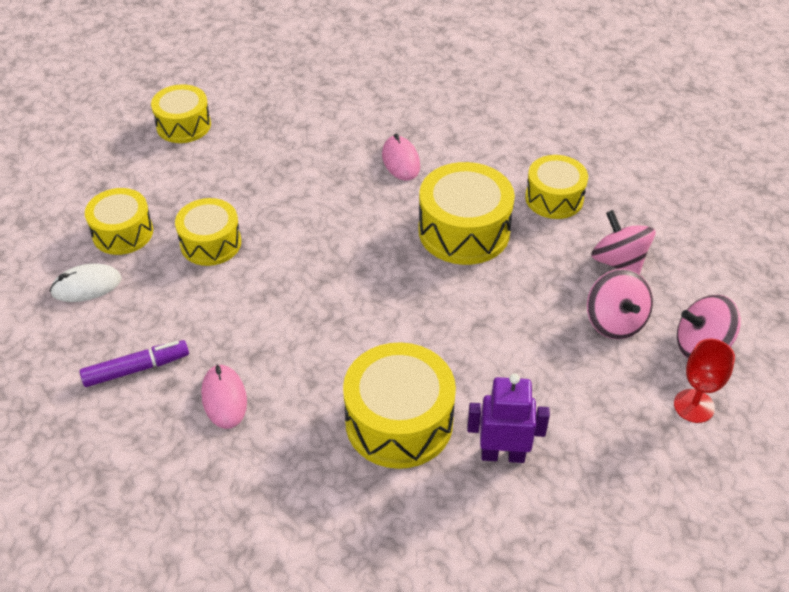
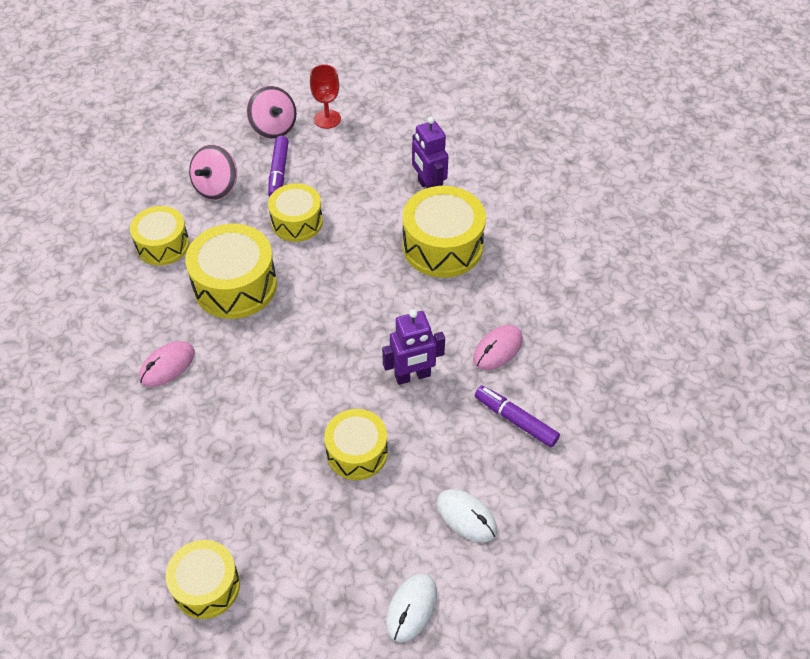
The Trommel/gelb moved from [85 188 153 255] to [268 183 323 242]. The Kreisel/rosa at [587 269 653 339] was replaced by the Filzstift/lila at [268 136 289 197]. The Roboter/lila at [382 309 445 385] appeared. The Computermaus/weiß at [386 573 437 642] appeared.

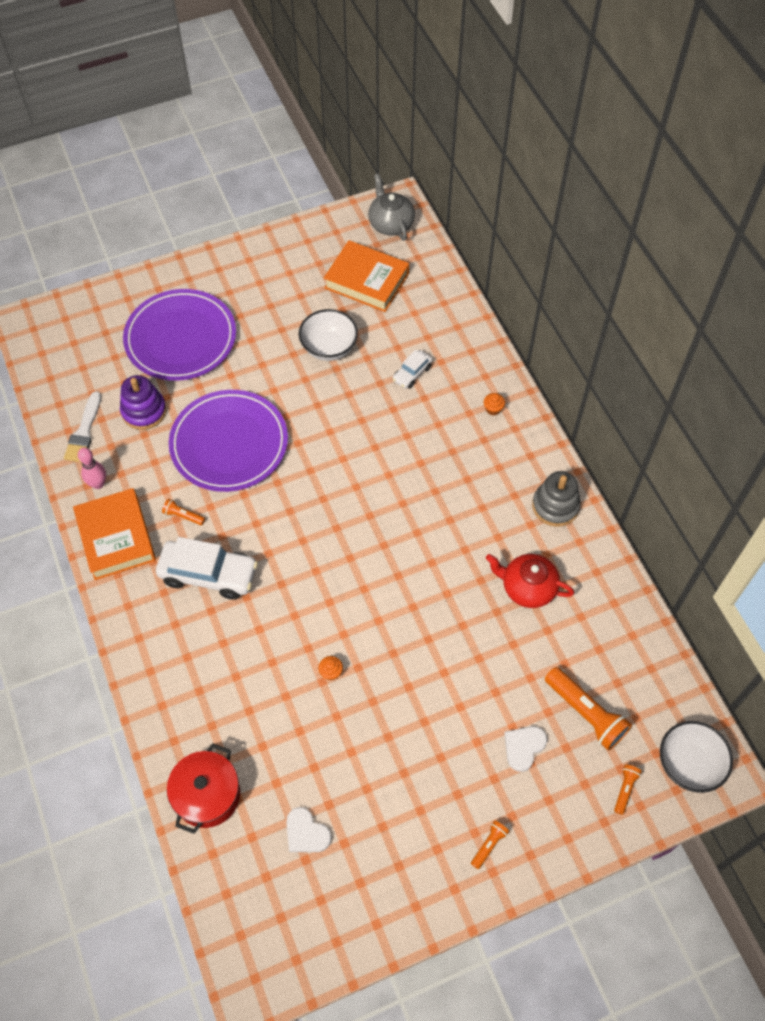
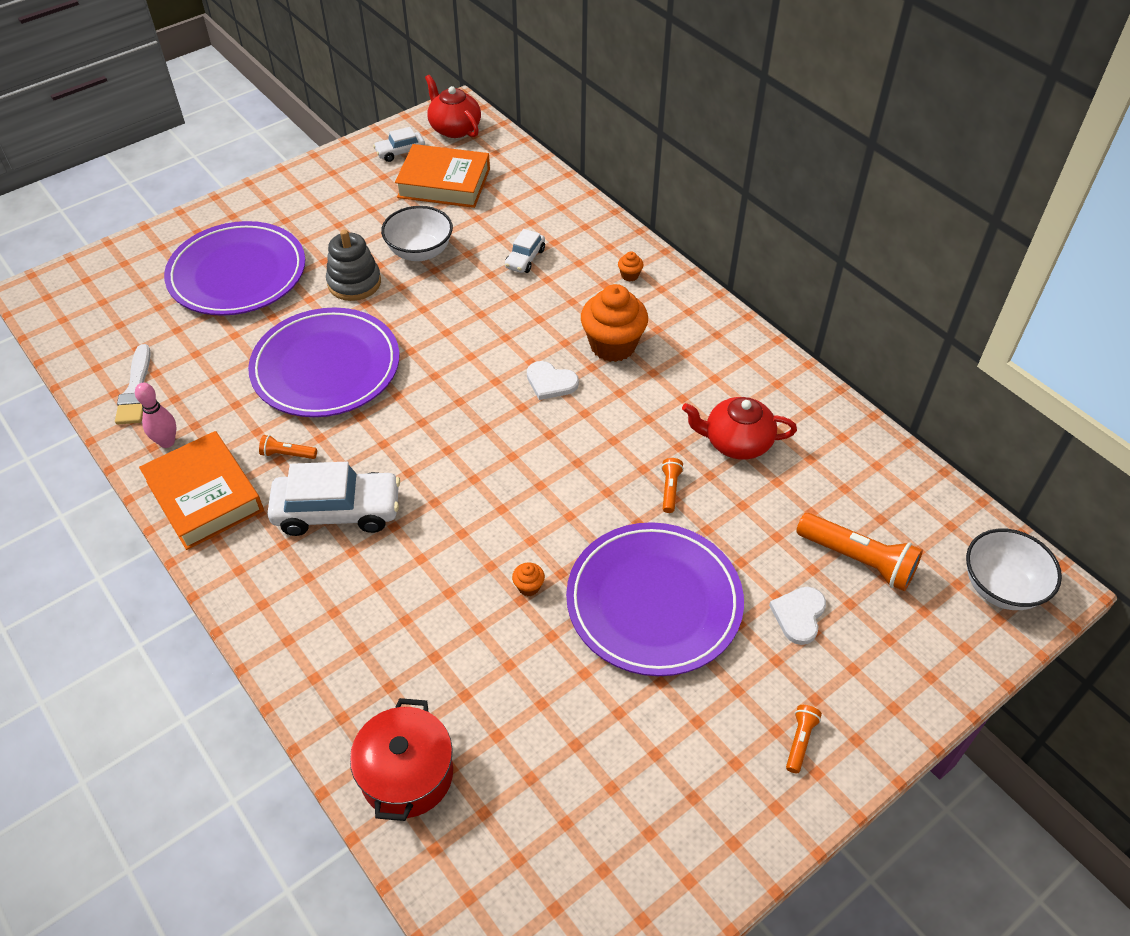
The Teekanne/grau at [368 174 415 241] became the Teekanne/rot at [425 75 481 138]. The Stapelspielzeug/lila at [120 375 166 430] disappeared. The Stapelspielzeug/grau moved from [532 471 581 527] to [326 230 381 301]. The Taschenlampe/orange moved from [614 764 642 815] to [661 458 684 513]. The Herz/weiß moved from [286 807 332 852] to [527 361 579 400]. The Auto/weiß at [373 127 425 162] appeared. The Muffin/orange at [581 284 648 362] appeared. The Teller/lila at [566 522 744 676] appeared.

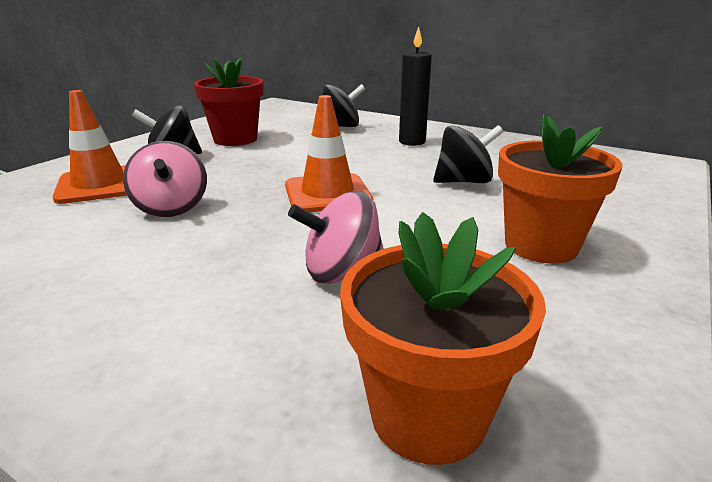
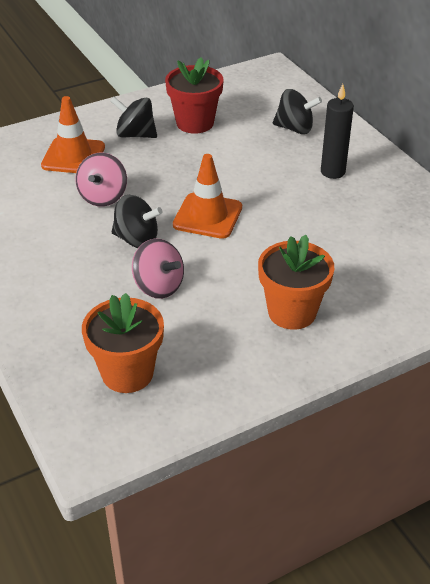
The Kreisel/schwarz moved from [433 125 504 183] to [112 195 163 248]. The Kreisel/rosa at [288 191 384 284] turned 150 degrees counterclockwise.

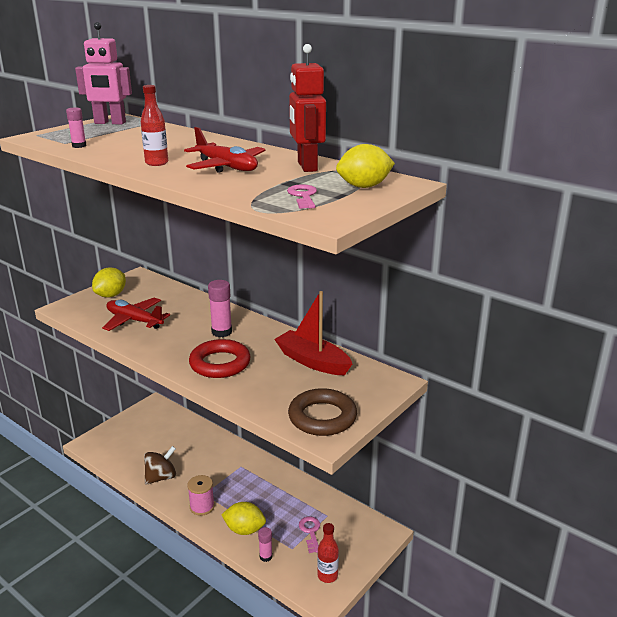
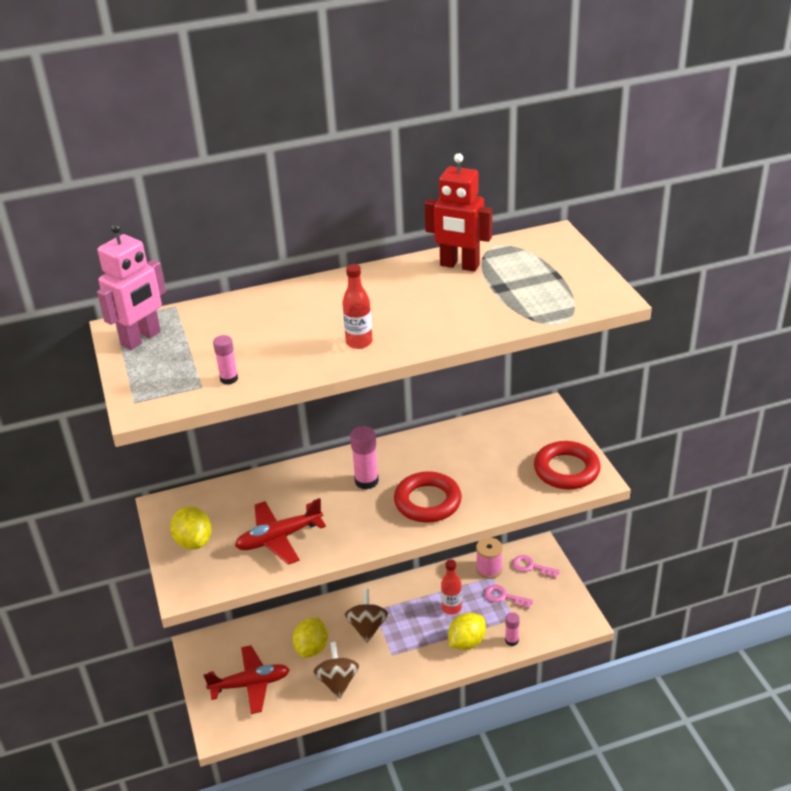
The Flugzeug/rot moved from [184 127 266 173] to [204 645 290 714]. The Zitrone/gelb moved from [336 144 395 188] to [293 618 328 658]. The Schlüssel/rosa moved from [287 184 317 209] to [512 555 560 579]. The Boot/rot at [274 291 352 375] disappeared. The Ring/braun at [288 388 357 436] became the Ring/rot at [534 441 601 490]. The Garnrolle/rosa moved from [187 475 215 516] to [476 538 503 579]. The Flasche/rot moved from [317 523 339 583] to [441 560 462 615]. The Kreisel/braun at [345 589 389 643] appeared.

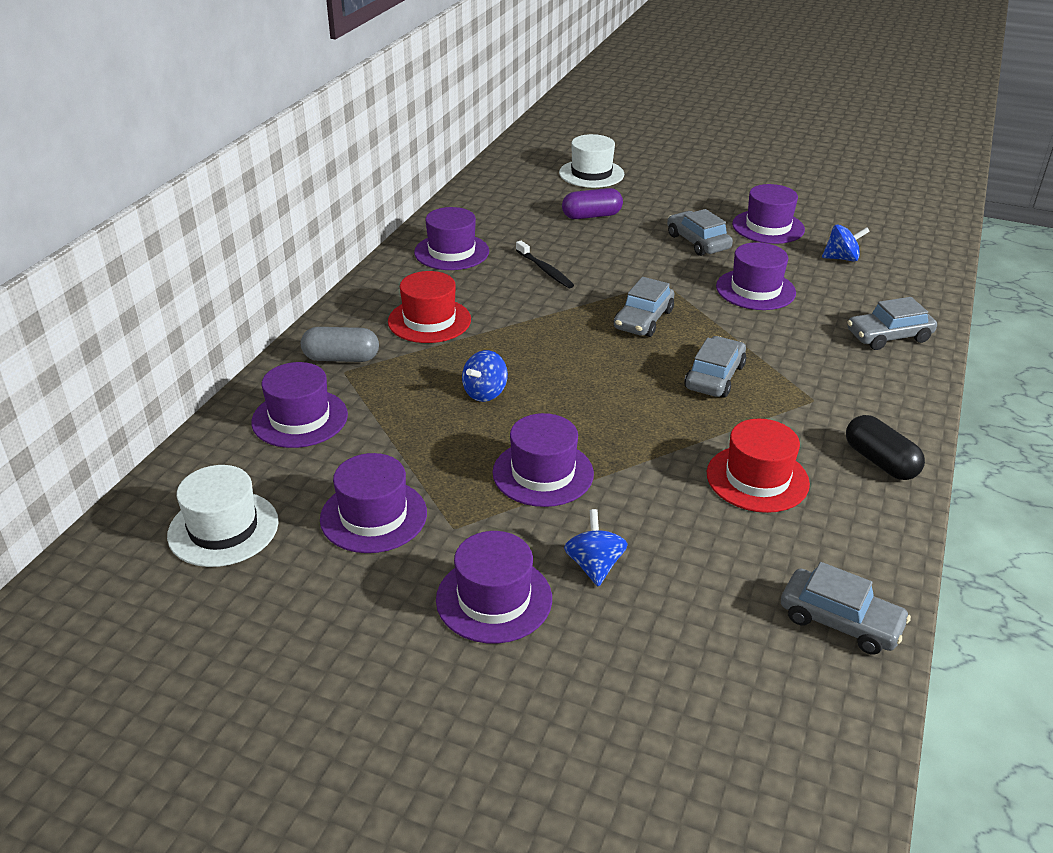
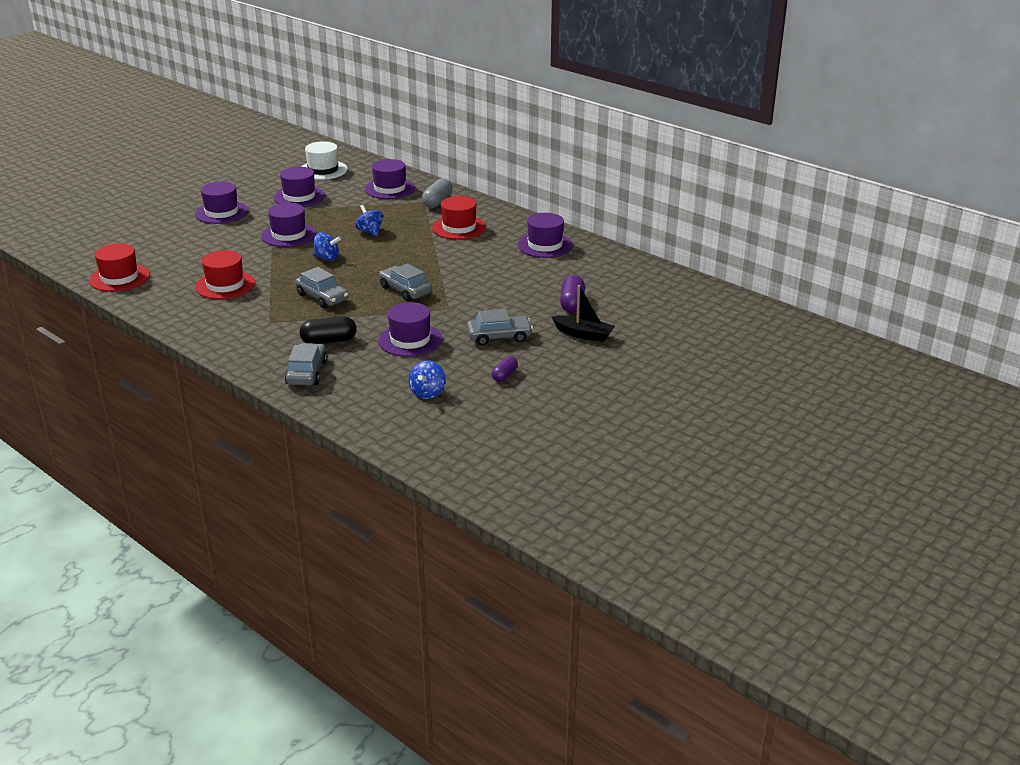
The Hut/weiß at [559 134 624 188] disappeared. The Hut/lila at [732 184 805 244] was replaced by the Kapsel/lila at [492 356 518 382]. The Zahnbürste/schwarz at [516 241 574 288] disappeared. The Kapsel/schwarz moved from [846 415 925 480] to [300 317 357 344]. The Kreisel/blau moved from [564 509 628 587] to [313 232 341 261]. The Auto/grau at [781 562 911 655] was replaced by the Hut/rot at [89 243 150 292]. The Boot/schwarz at [552 285 615 342] appeared.

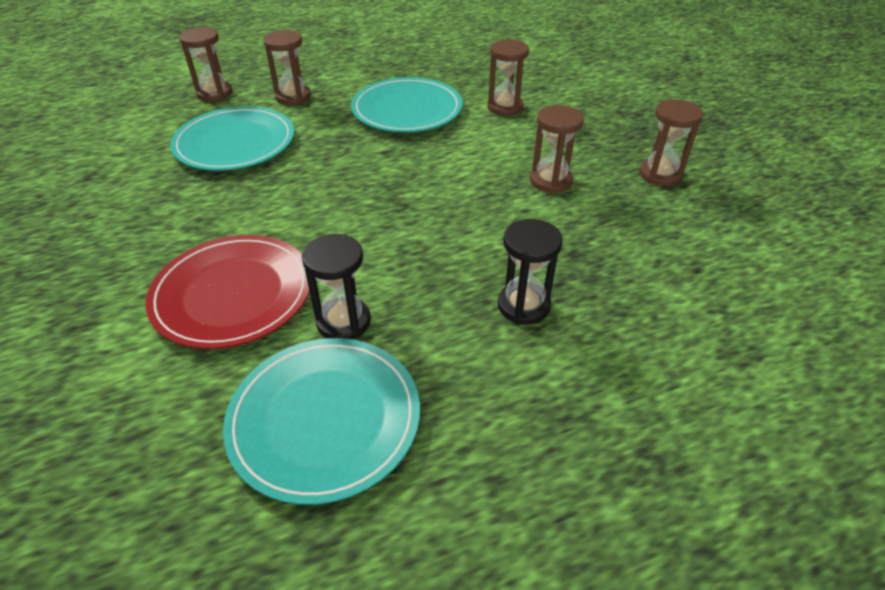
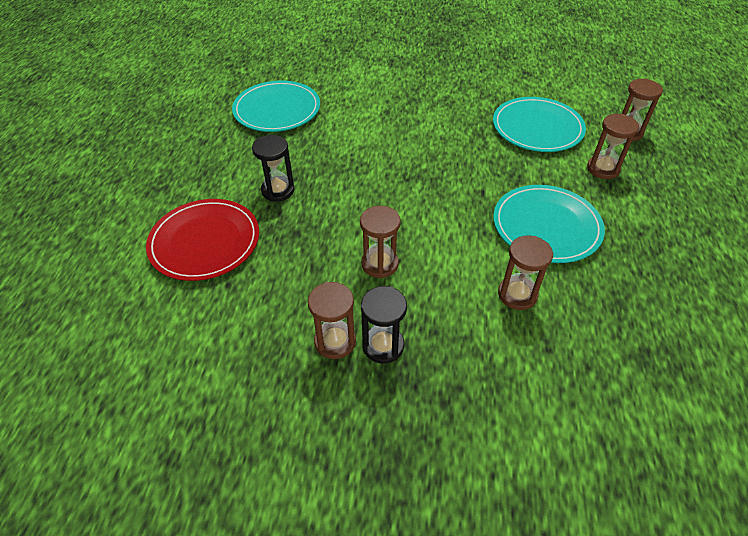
The Sanduhr/schwarz moved from [302 234 371 339] to [361 286 407 364]. The Teller/rot moved from [146 235 310 349] to [146 199 259 281].

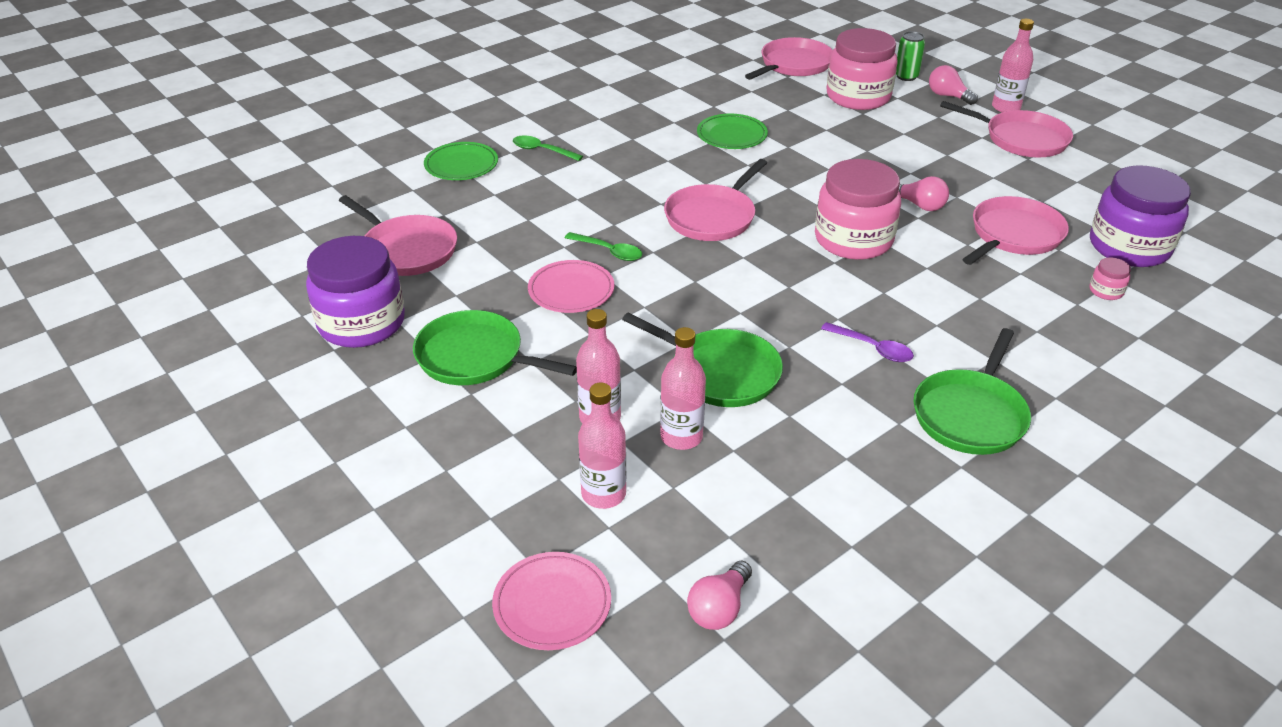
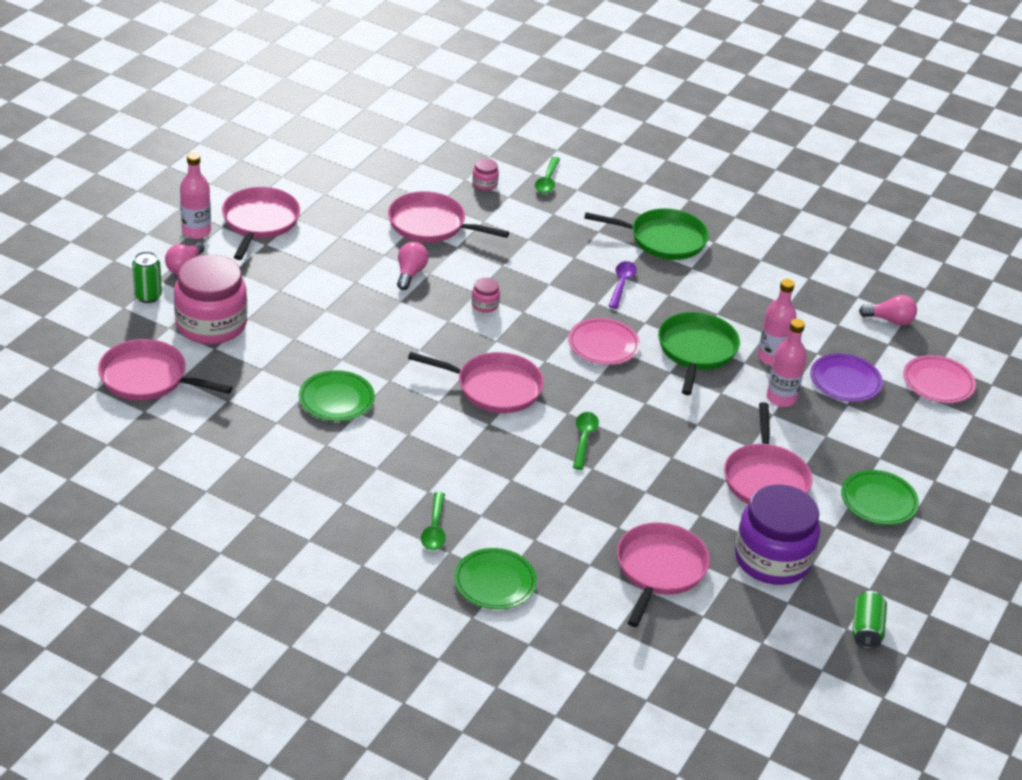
The Einmachglas/rosa at [815 159 901 260] changed to 0.40 times the size. The Einmachglas/lila at [1090 165 1191 267] disappeared. The Teller/rosa moved from [528 260 614 313] to [568 318 640 365]. The Pfanne/grün at [413 310 577 385] became the Pfanne/rosa at [724 402 812 504]. The Flasche/rosa at [578 383 626 509] was replaced by the Teller/lila at [810 354 883 402]. The Löffel/grün at [535 157 560 193] appeared. The Teller/grün at [841 470 919 525] appeared. The Dose/grün at [852 591 887 649] appeared.

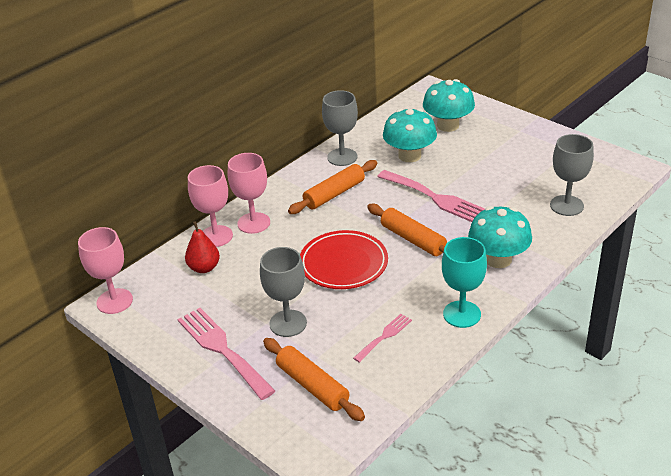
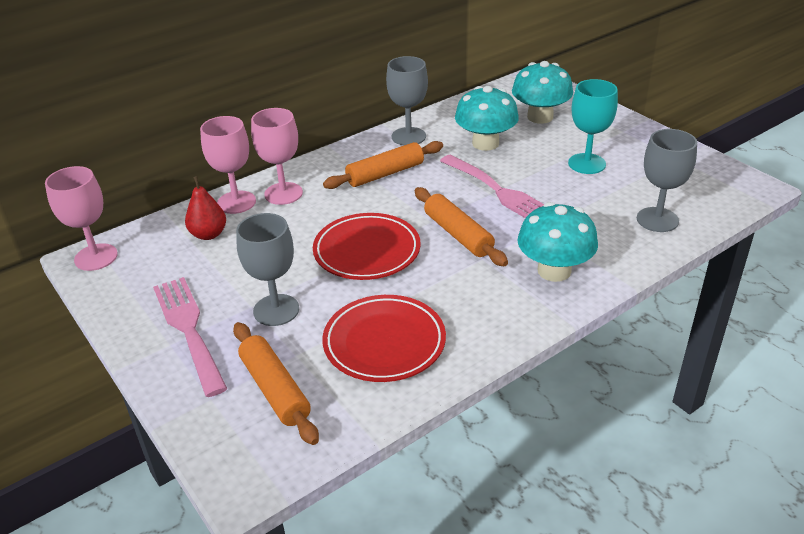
The Kelch/türkis moved from [442 237 487 328] to [568 79 618 174]. The Gabel/rosa at [353 314 412 363] was replaced by the Teller/rot at [322 295 446 382].

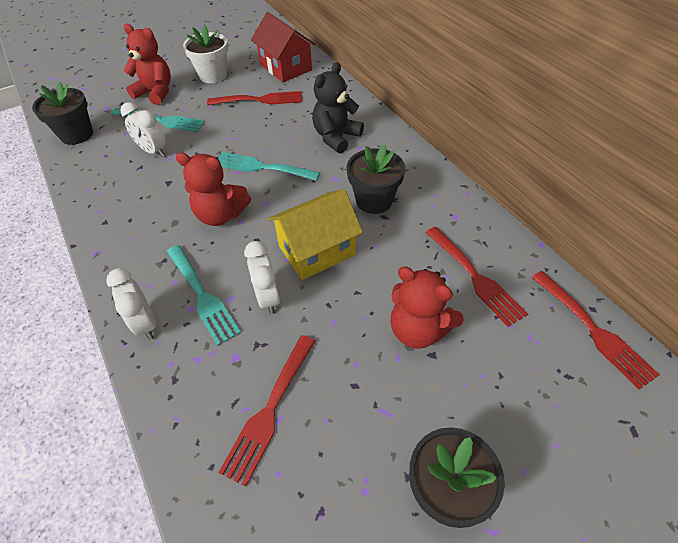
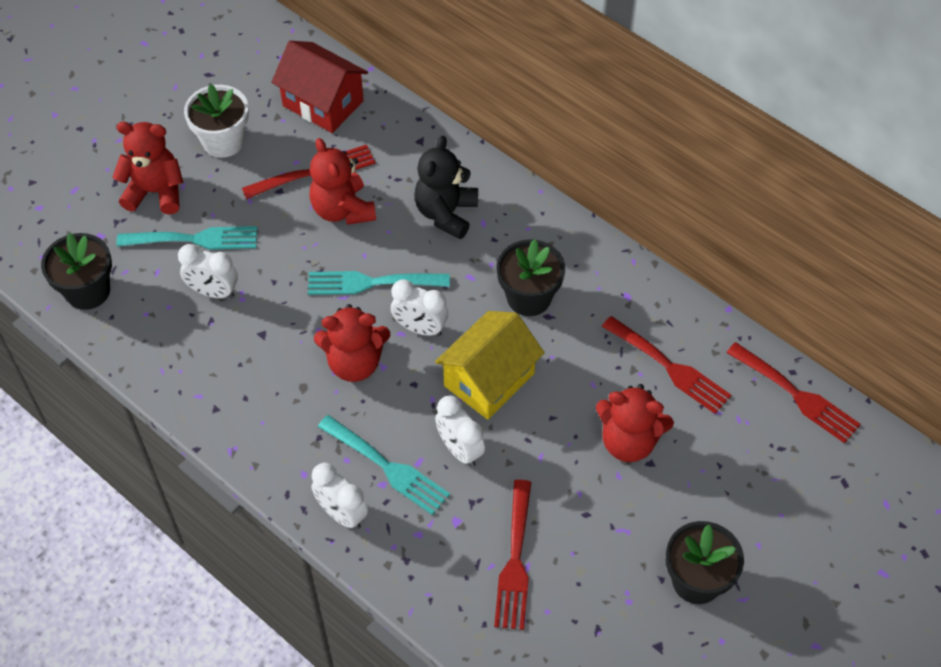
The Teddybär/rot at [309 138 376 225] appeared. The Wecker/weiß at [391 279 448 336] appeared.

